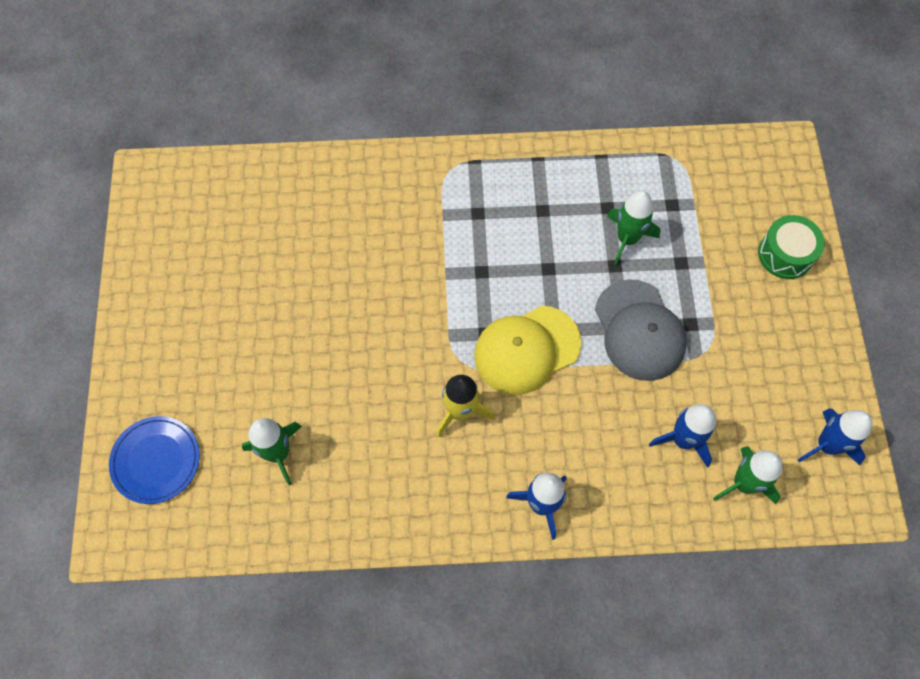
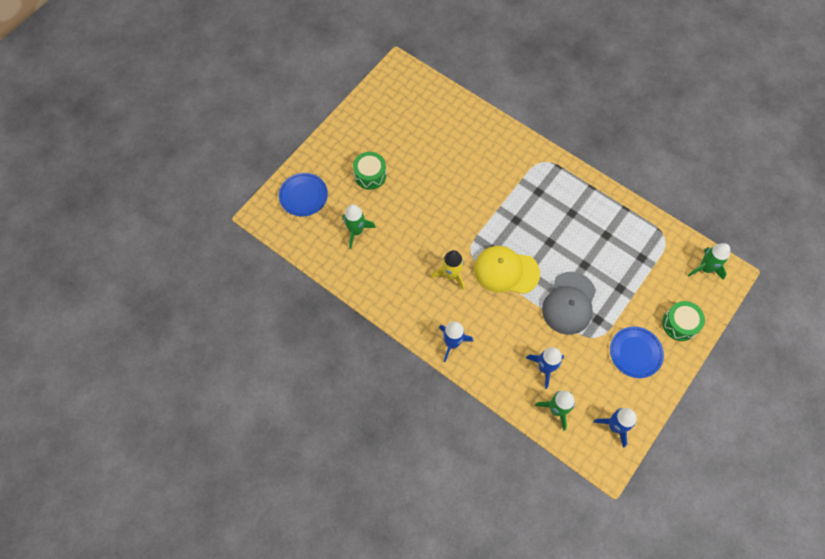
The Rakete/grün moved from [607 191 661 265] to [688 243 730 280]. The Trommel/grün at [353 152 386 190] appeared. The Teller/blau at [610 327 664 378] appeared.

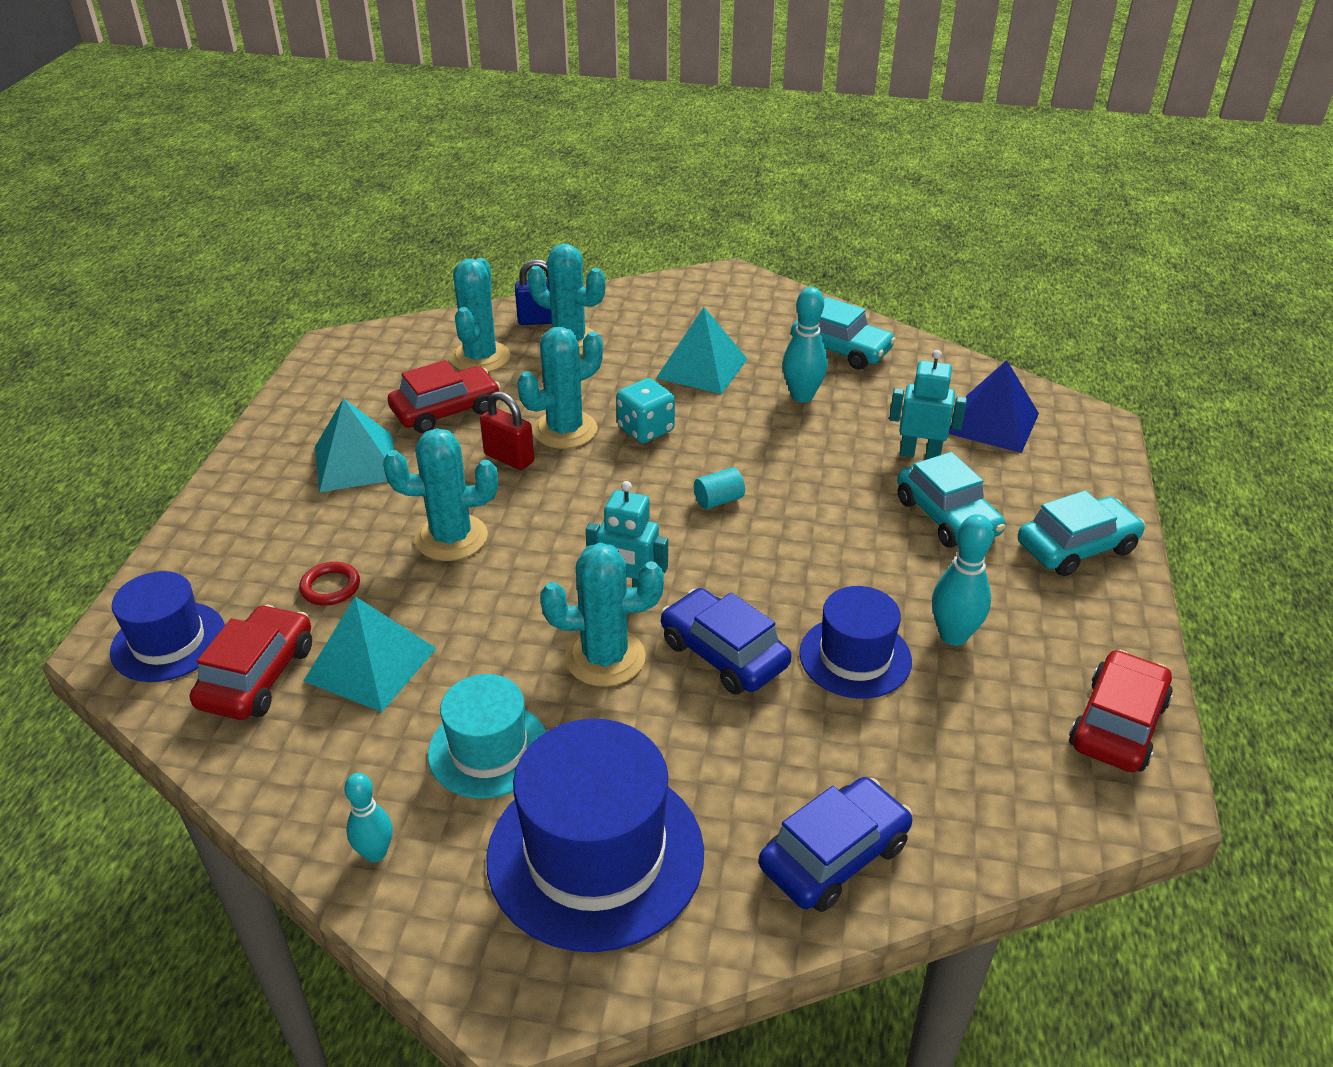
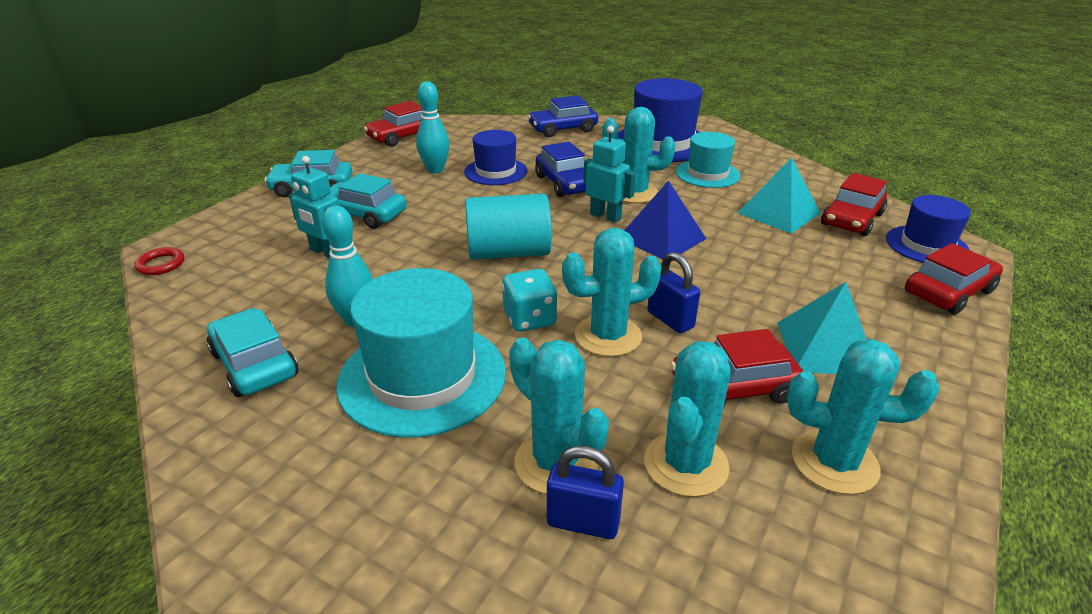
The Pyramide/türkis at [656 307 747 394] was replaced by the Hut/türkis at [336 268 506 438]. The Pyramide/blau moved from [949 360 1039 453] to [624 180 706 259]. The Vorhängeschloss/rot at [480 391 534 470] became the Vorhängeschloss/blau at [647 252 700 333]. The Kaktus/türkis moved from [383 428 498 561] to [787 339 940 495]. The Auto/türkis at [897 452 1006 548] turned 60 degrees counterclockwise. The Vollzylinder/türkis at [694 467 745 509] changed to 2.33 times the size. The Ring/rot moved from [299 562 360 605] to [134 247 184 275]. The Bowlingkegel/türkis at [344 773 393 862] disappeared. The Auto/rot at [905 243 1003 315] appeared.

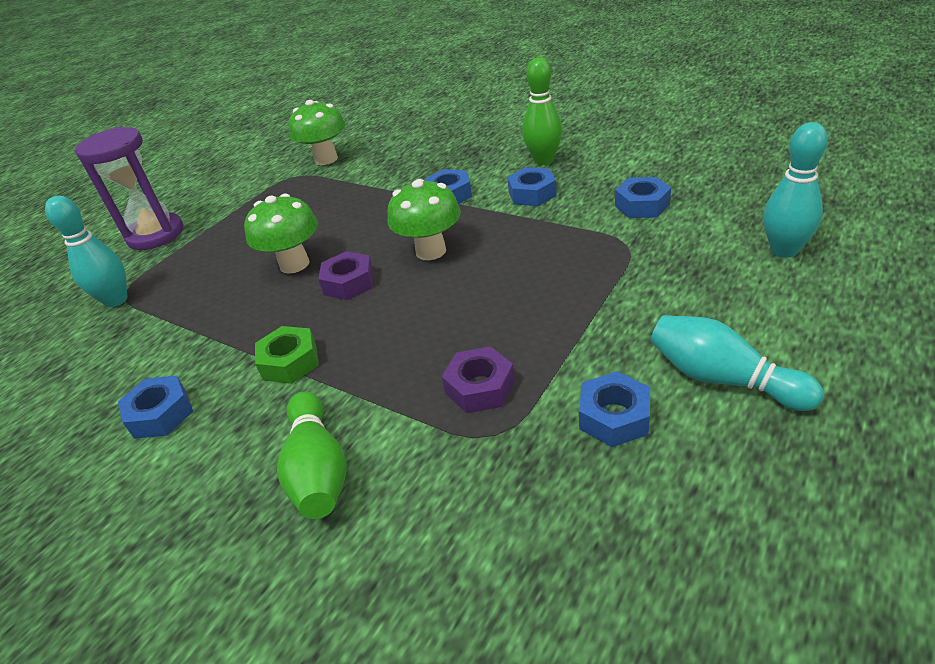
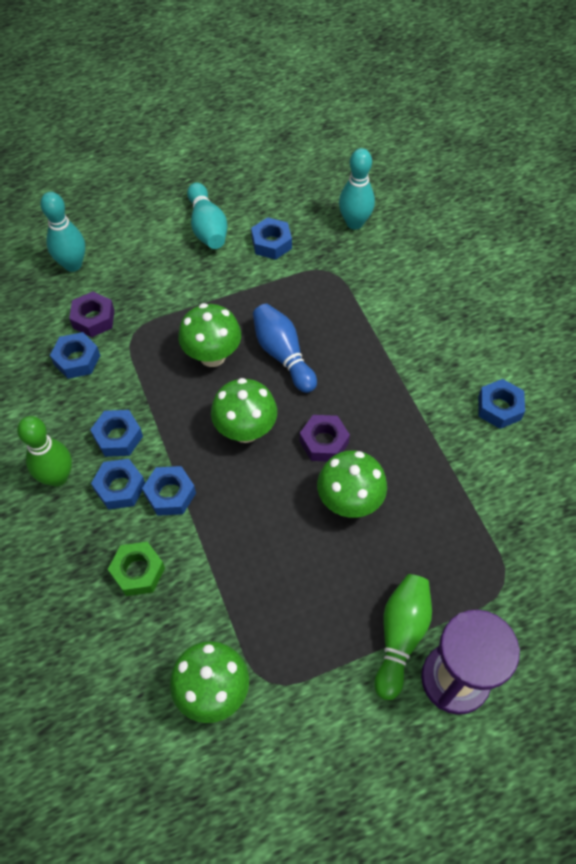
The Bowlingkegel/türkis moved from [45 195 128 307] to [339 148 375 229]. The Sechskantmutter/grün moved from [255 326 319 384] to [108 542 165 596]. The Sechskantmutter/lila moved from [442 346 515 413] to [69 292 115 338]. The Bowlingkegel/grün moved from [277 391 347 519] to [374 574 432 700]. The Pilz/grün at [178 303 241 367] appeared. The Bowlingkegel/blau at [253 304 317 393] appeared. The Sechskantmutter/blau at [91 459 145 510] appeared.

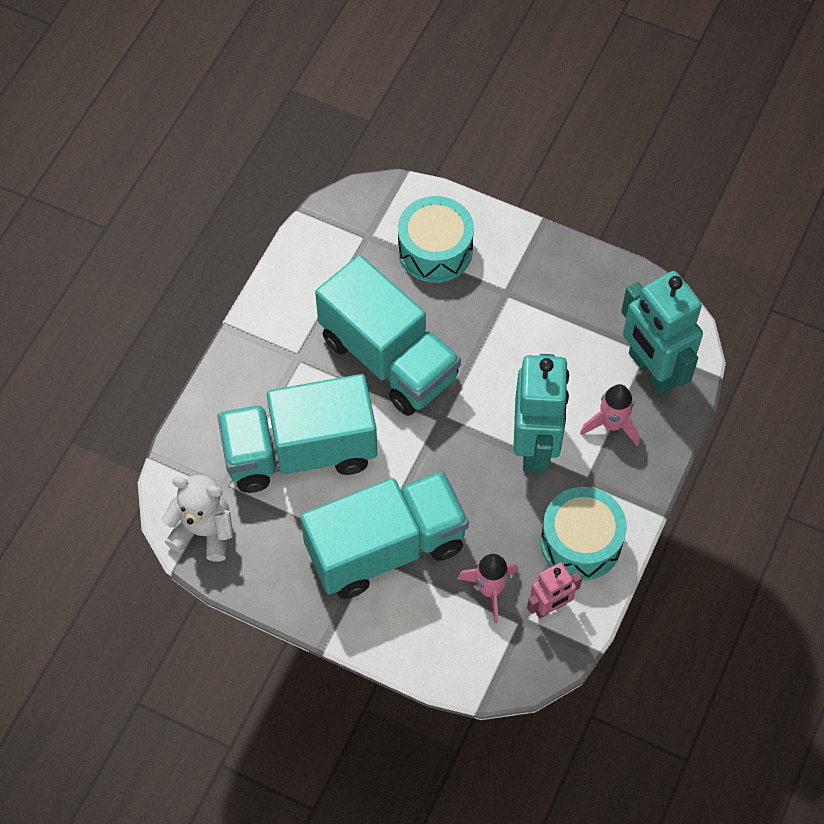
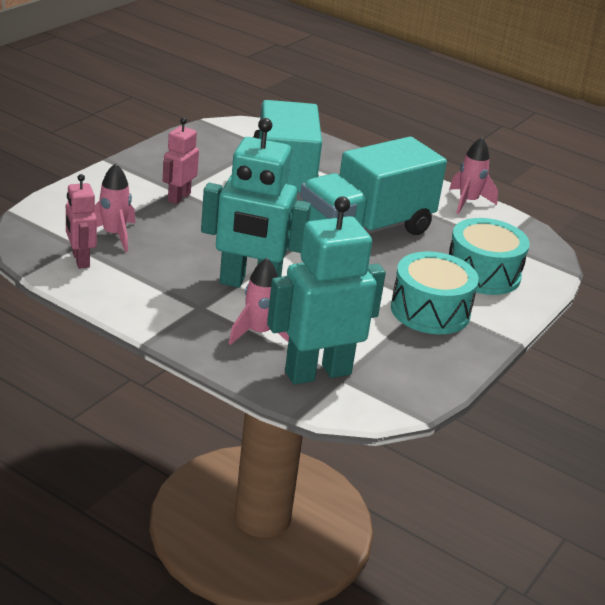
The Lastwagen/türkis at [300 471 469 599] was replaced by the Roboter/rosa at [163 118 199 204]. The Teddybär/weiß at [161 475 233 562] disappeared. The Trommel/türkis moved from [541 487 627 580] to [391 251 479 334]. The Rakete/rosa at [449 137 498 214] appeared.

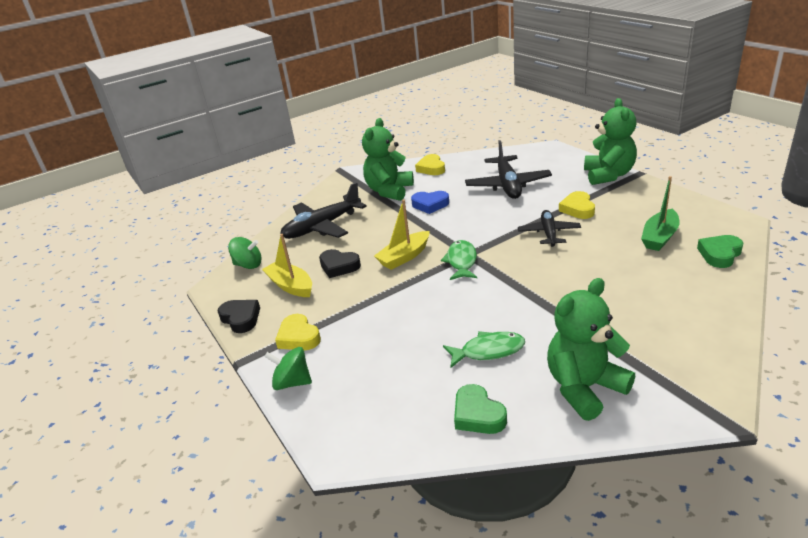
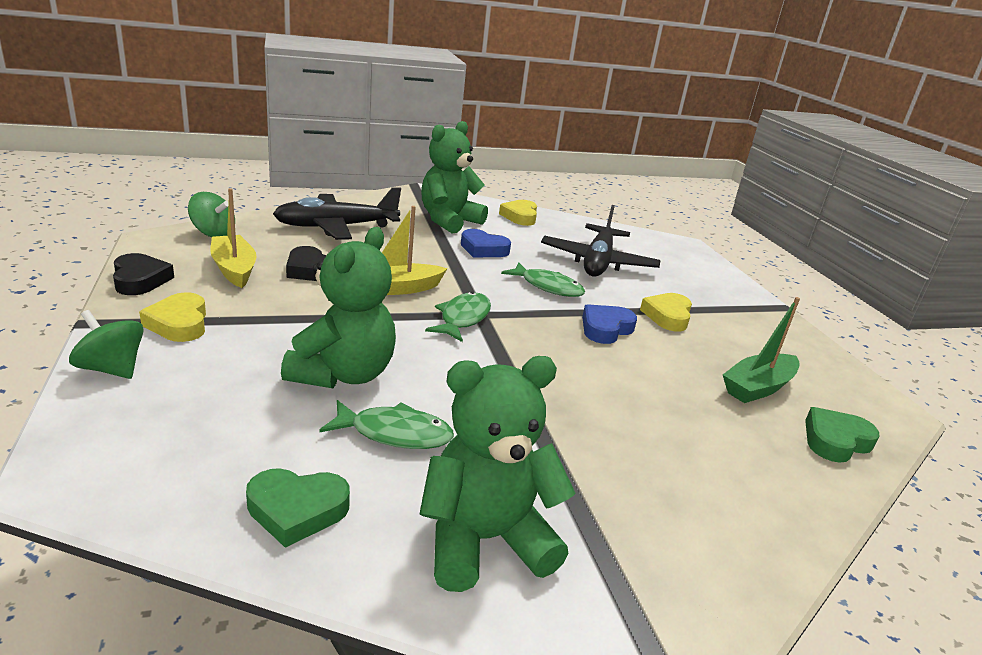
The Teddybär/grün moved from [584 98 637 185] to [281 227 396 389]. The Flugzeug/schwarz at [518 210 581 247] was replaced by the Herz/blau at [582 304 637 344]. The Herz/grün at [454 384 507 434] turned 75 degrees counterclockwise. The Fisch/grün at [501 262 585 297] appeared.

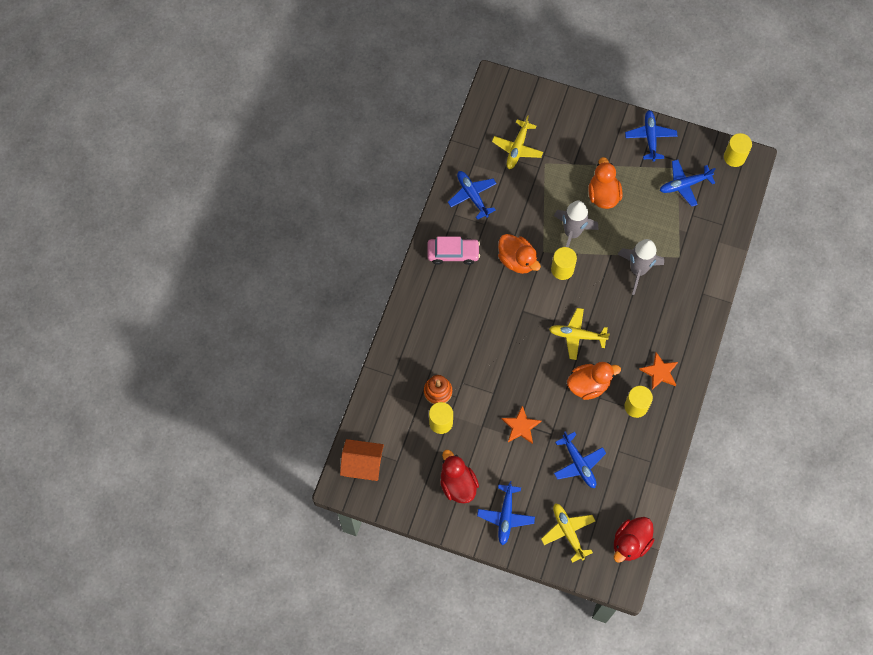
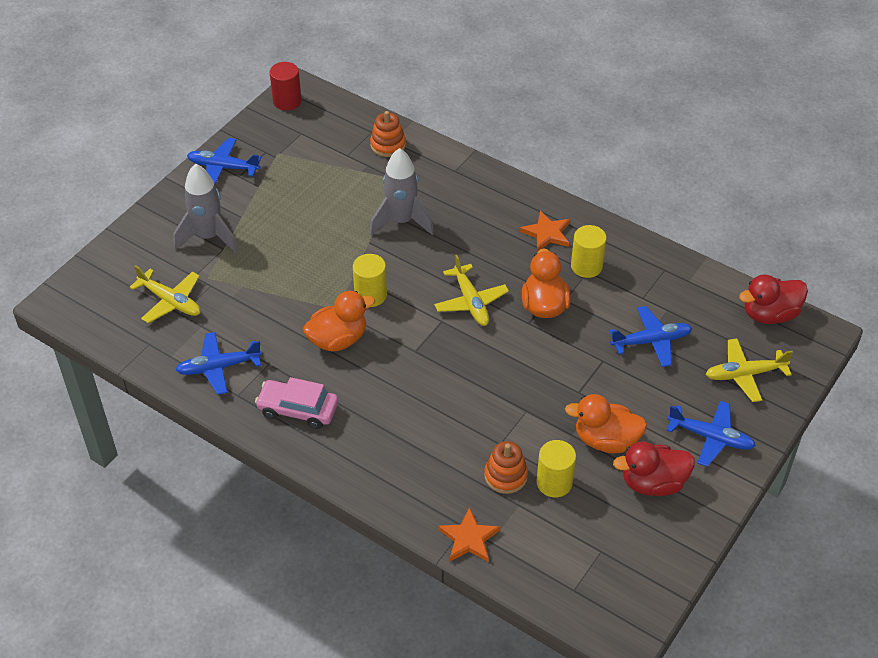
The Vollzylinder/gelb at [724 133 752 167] became the Vollzylinder/rot at [270 62 302 110]. The Ente/orange moved from [588 157 623 209] to [565 394 647 453]. The Flugzeug/blau at [660 160 715 207] disappeared. The Rakete/grau moved from [554 201 598 248] to [173 164 238 253]. The Auto/rosa at [427 237 480 265] turned 90 degrees counterclockwise. The Flugzeug/gelb at [549 308 610 360] turned 45 degrees counterclockwise. The Stern/orange moved from [502 406 541 444] to [438 507 500 562]. The Haus/orange at [340 439 384 481] disappeared. The Ente/rot at [614 517 654 563] turned 105 degrees clockwise. The Stapelspielzeug/orange at [370 111 406 157] appeared.

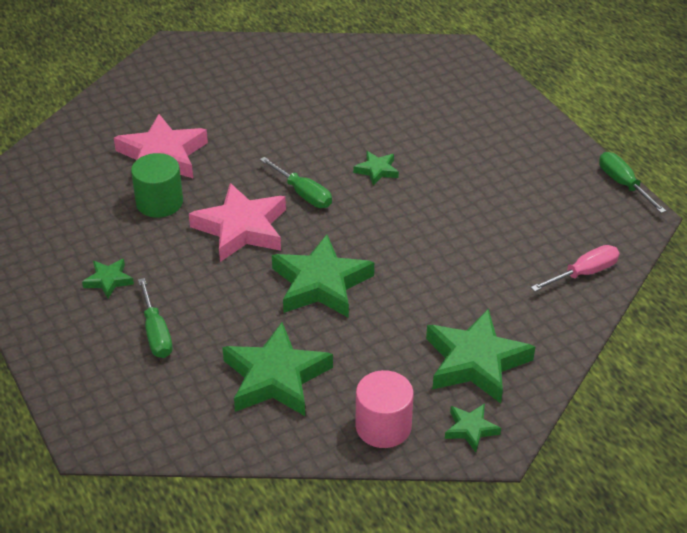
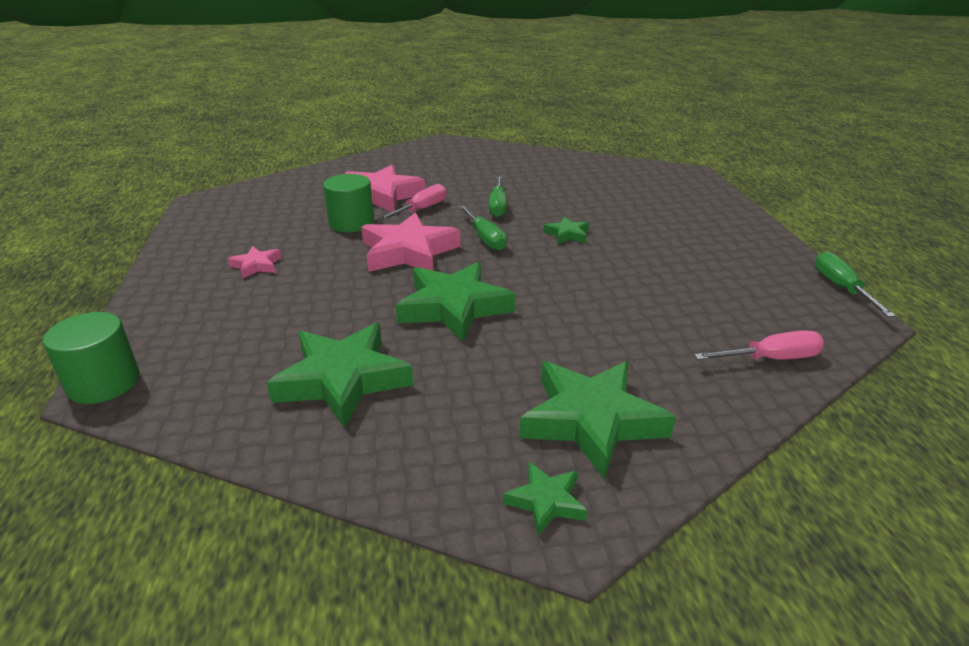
The Stern/grün at [82 259 134 299] became the Stern/rosa at [228 246 282 279]. The Schraubenzieher/grün moved from [138 278 173 358] to [489 176 507 218]. The Vollzylinder/rosa at [356 370 414 448] disappeared. The Schraubenzieher/rosa at [377 184 447 221] appeared. The Vollzylinder/grün at [43 312 140 404] appeared.

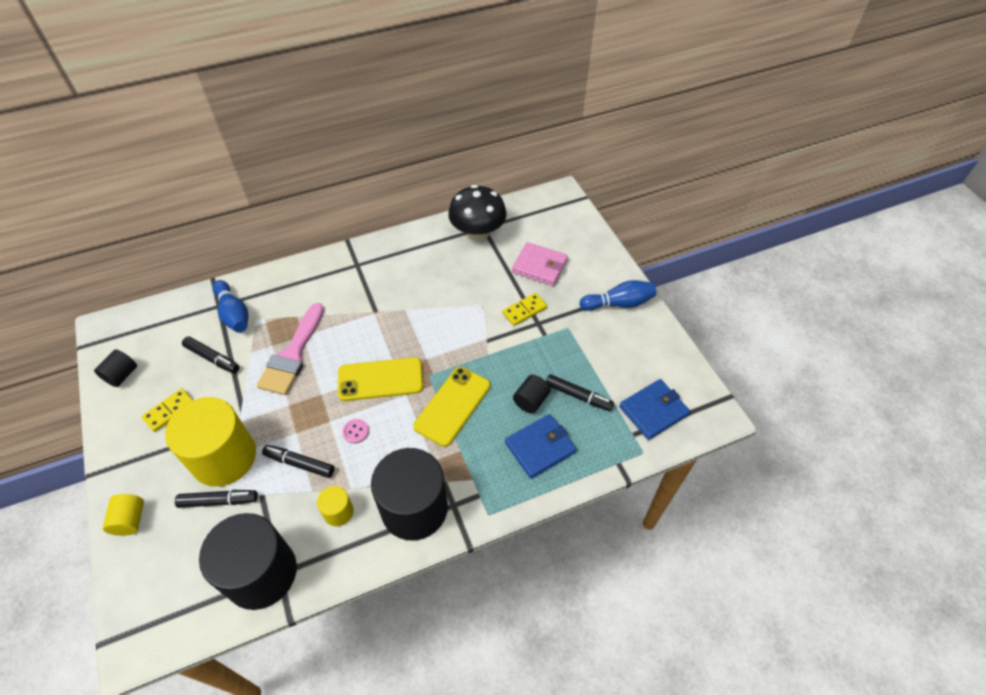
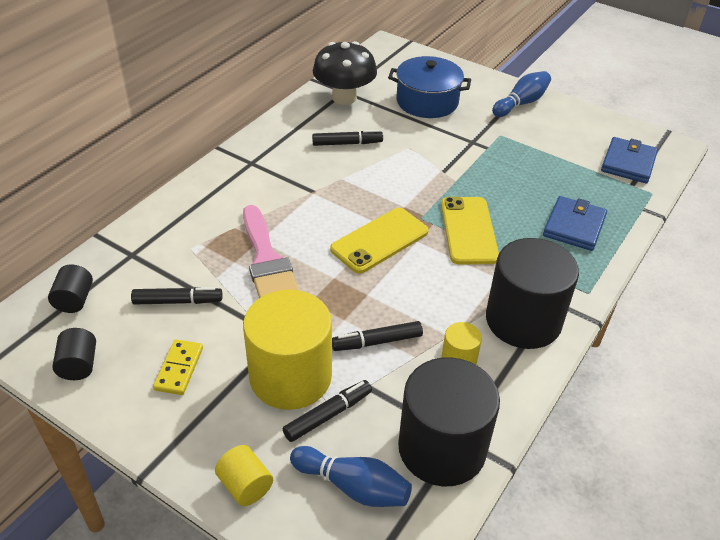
The Geldbörse/rosa at [512 242 568 286] was replaced by the Kochtopf/blau at [388 56 471 118]. The Bowlingkegel/blau moved from [213 280 248 333] to [290 446 412 507]. The Dominostein/gelb at [502 293 547 326] disappeared. The Filzstift/schwarz moved from [546 374 614 411] to [312 130 383 146]. The Vollzylinder/schwarz moved from [513 375 551 413] to [48 264 93 313]. The Knopf/rosa at [342 419 369 444] disappeared.

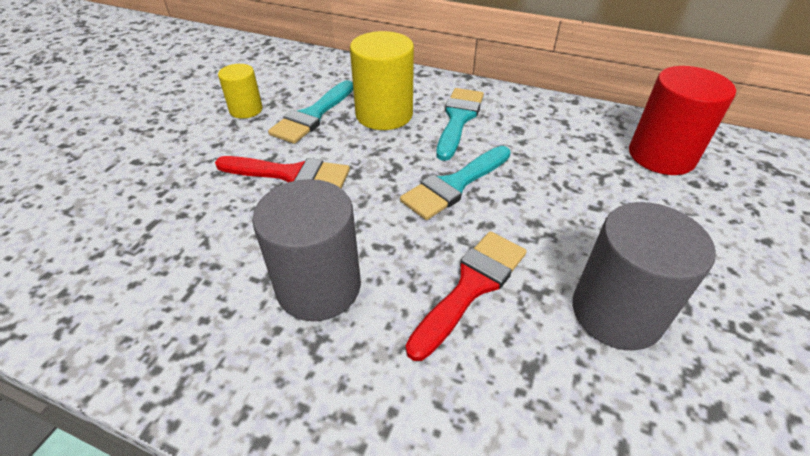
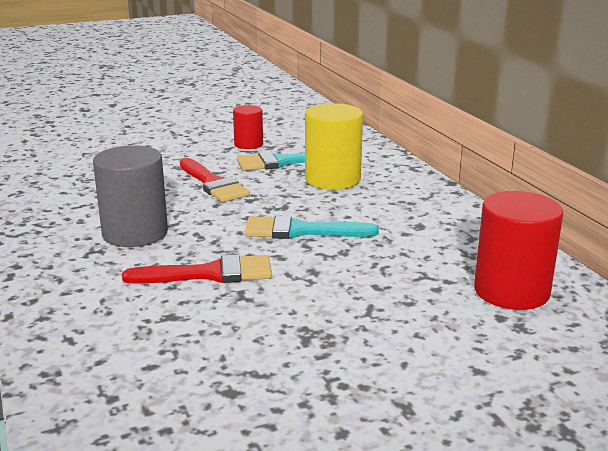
The Vollzylinder/gelb at [218 64 263 119] became the Vollzylinder/rot at [233 105 263 149]. The Pinsel/türkis at [436 88 484 161] disappeared. The Vollzylinder/grau at [572 202 716 350] disappeared.

